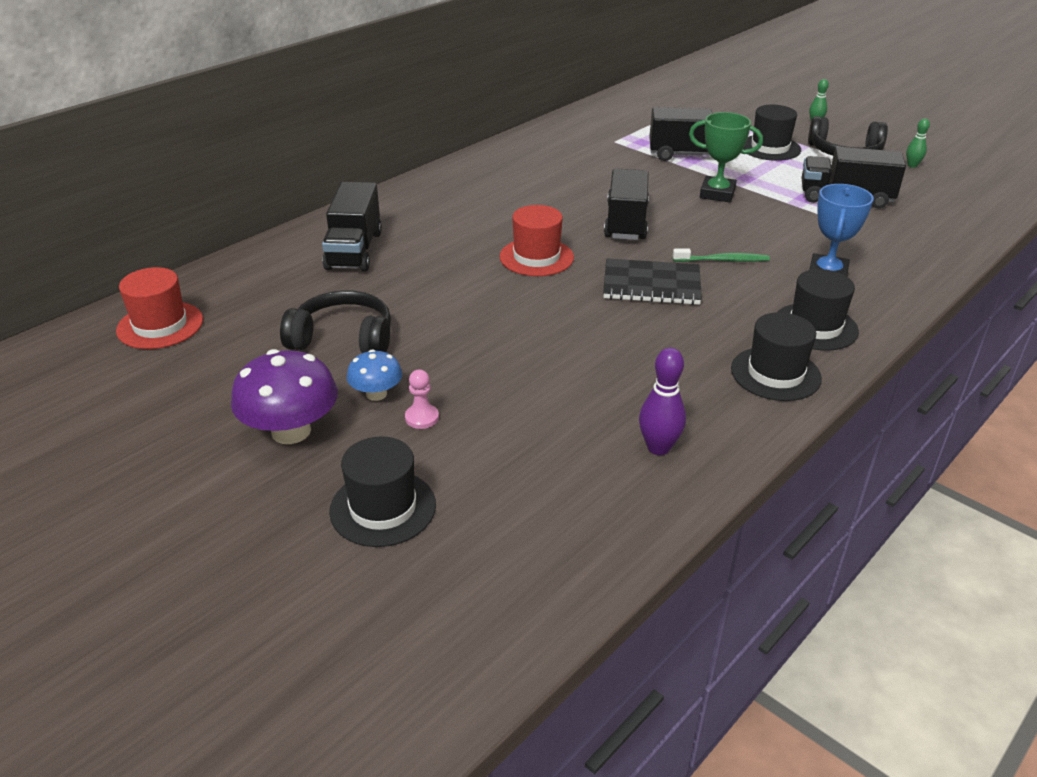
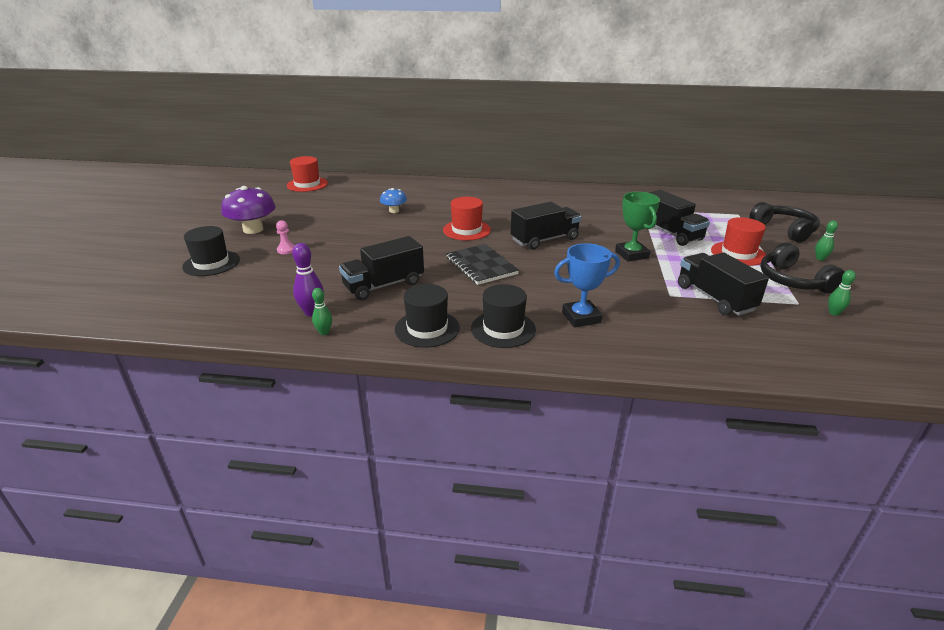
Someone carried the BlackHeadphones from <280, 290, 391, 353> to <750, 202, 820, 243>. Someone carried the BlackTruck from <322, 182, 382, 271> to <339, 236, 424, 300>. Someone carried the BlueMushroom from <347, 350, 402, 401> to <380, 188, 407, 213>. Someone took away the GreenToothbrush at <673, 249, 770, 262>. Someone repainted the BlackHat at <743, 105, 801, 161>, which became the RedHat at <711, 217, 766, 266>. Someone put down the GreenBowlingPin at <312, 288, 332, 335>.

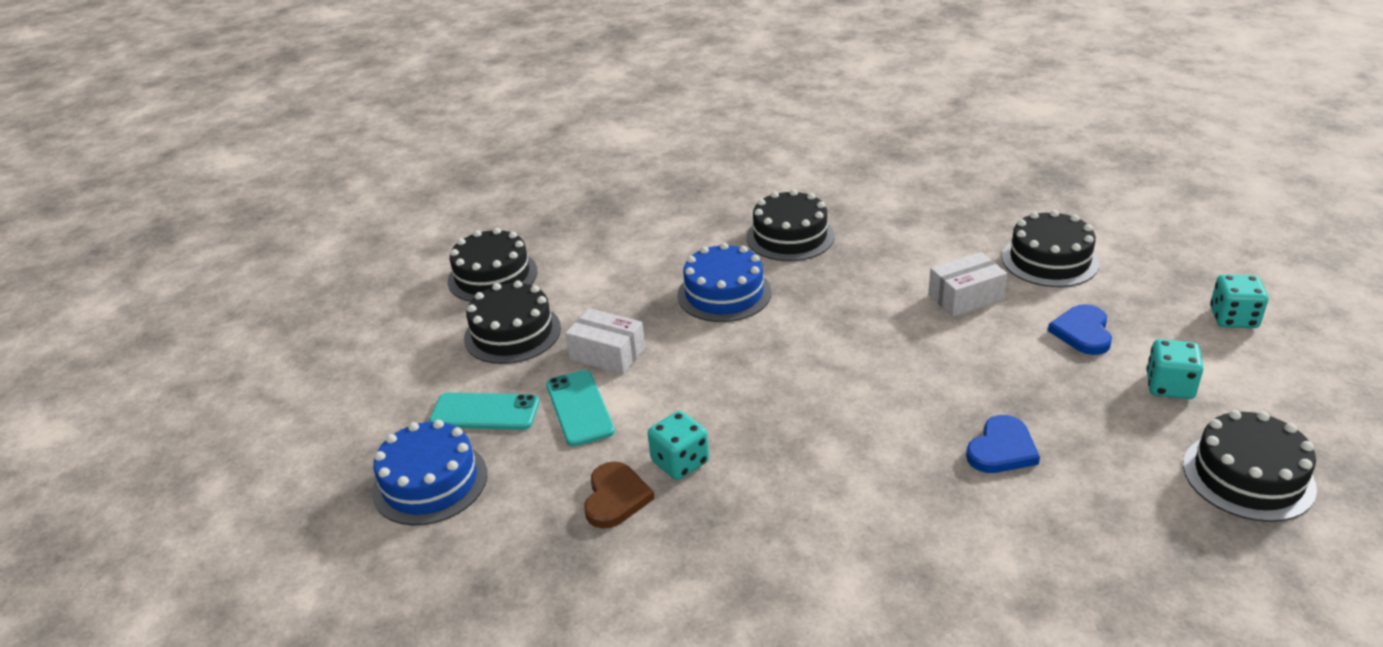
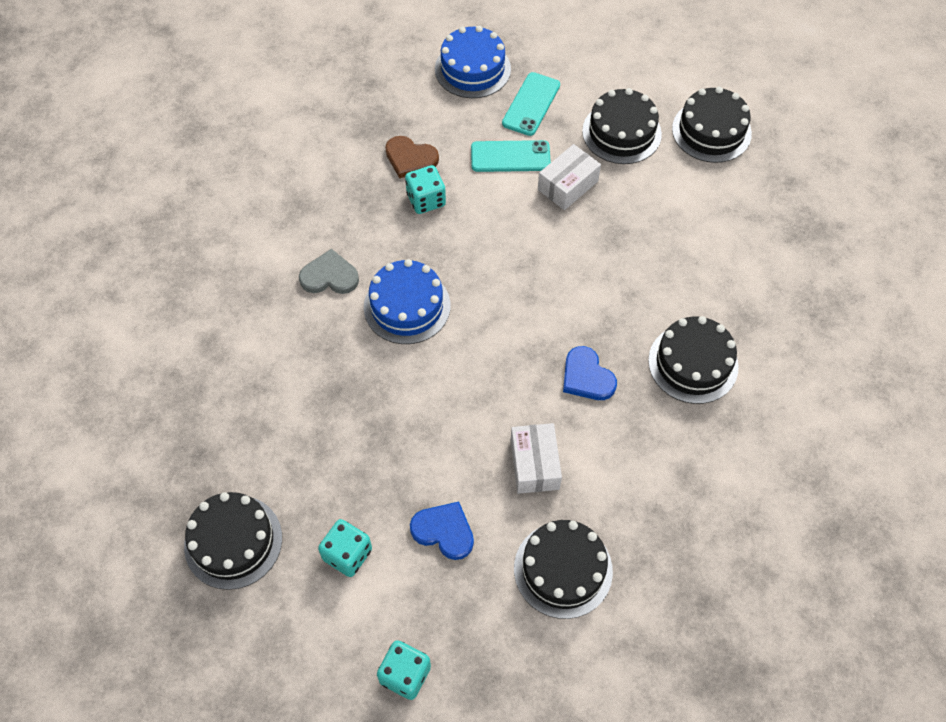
Someone carried the BlueCake from <677, 243, 771, 322> to <364, 259, 450, 344>. Someone carried the BlueHeart from <966, 415, 1040, 473> to <563, 346, 617, 400>. Someone put down the GreyHeart at <299, 249, 359, 294>.

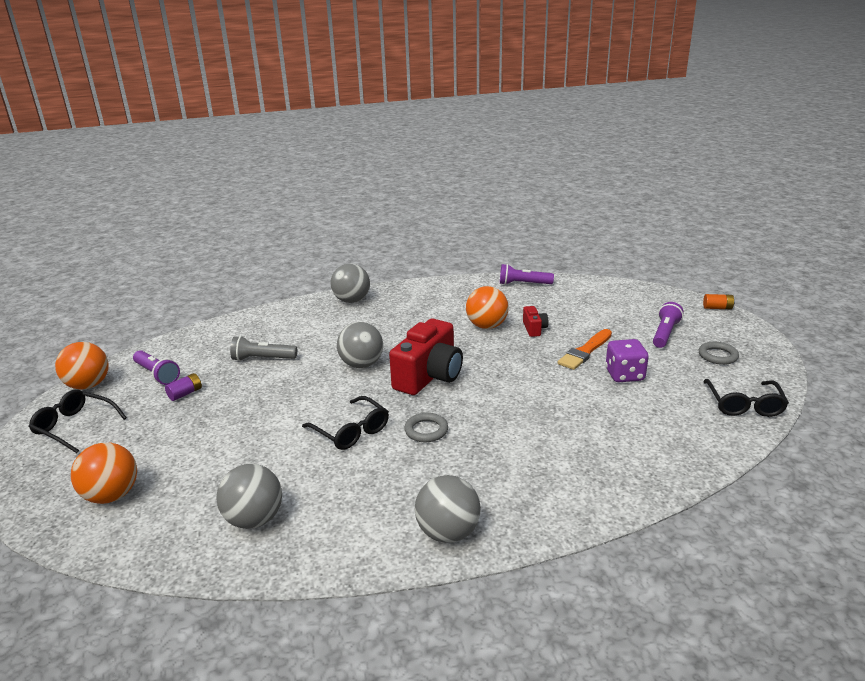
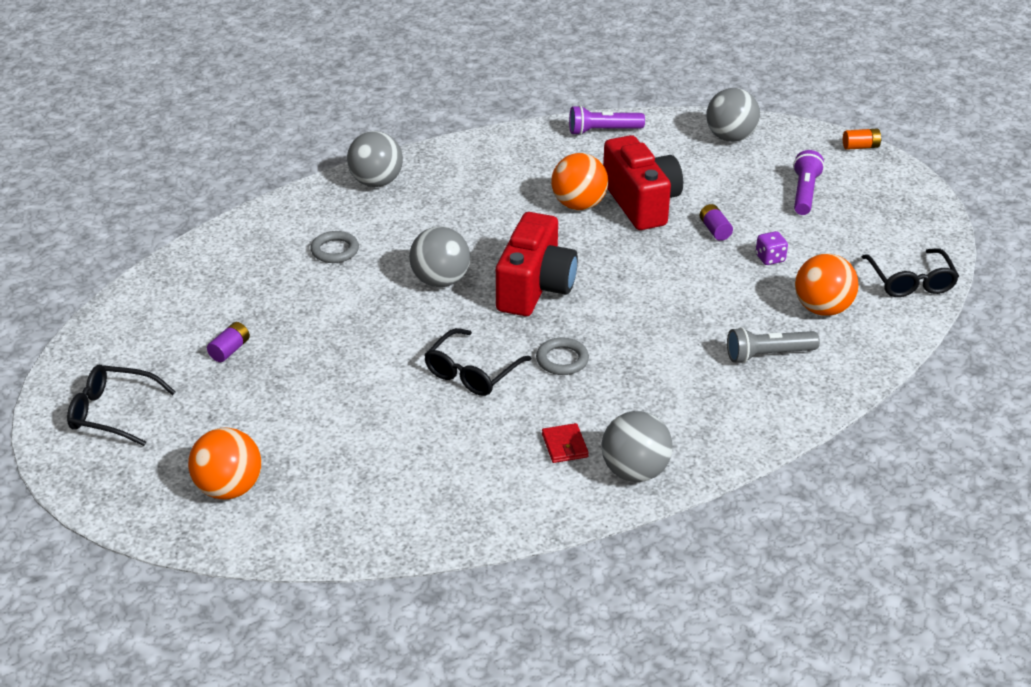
Someone carried the OrangeBall from <55, 342, 109, 390> to <795, 254, 859, 316>. Someone took away the PurpleFlashlight at <133, 350, 180, 385>. Someone carried the GreyBall from <216, 464, 282, 529> to <706, 88, 760, 142>. Someone carried the GreyFlashlight from <230, 336, 297, 361> to <727, 327, 820, 363>. Someone rotated the BlackGlasses at <302, 396, 389, 450> by 90 degrees clockwise. Someone scaled the RedCamera at <523, 306, 549, 337> by 2.17. Someone swapped the OrangeBrush at <558, 329, 612, 370> for the PurpleBattery at <699, 204, 733, 241>. Someone scaled the PurpleDice at <605, 339, 649, 382> by 0.60. Someone carried the GreyRing from <699, 342, 739, 365> to <310, 231, 359, 263>. Someone put down the RedWallet at <542, 423, 589, 463>.

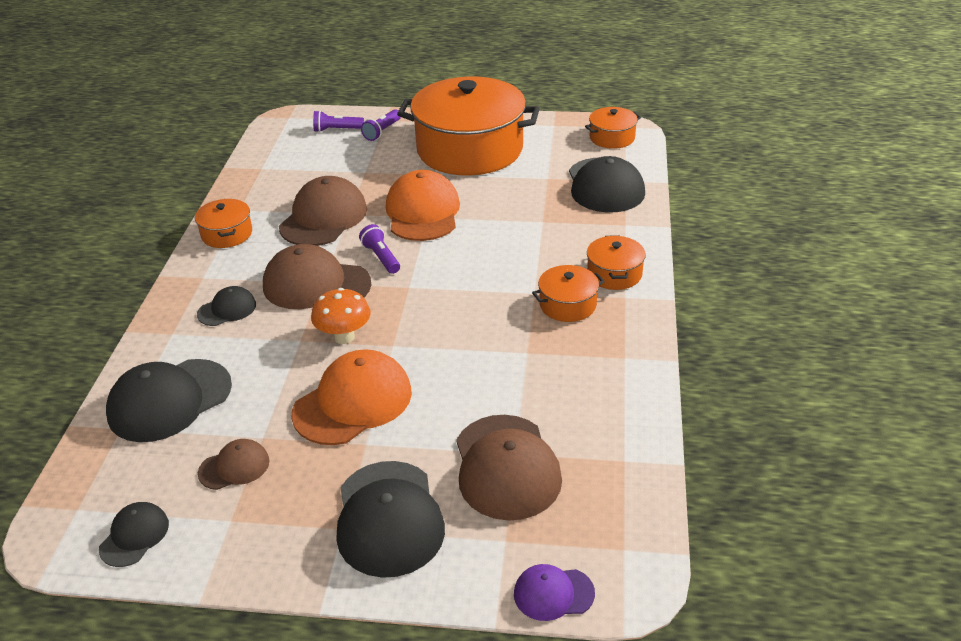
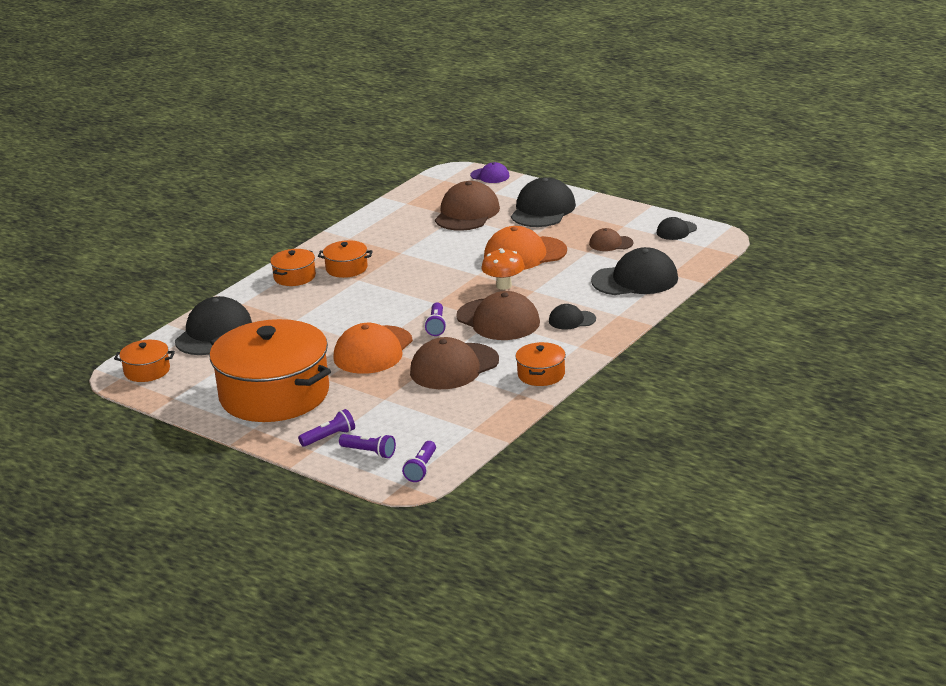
Someone put down the PurpleFlashlight at <402, 441, 436, 482>.

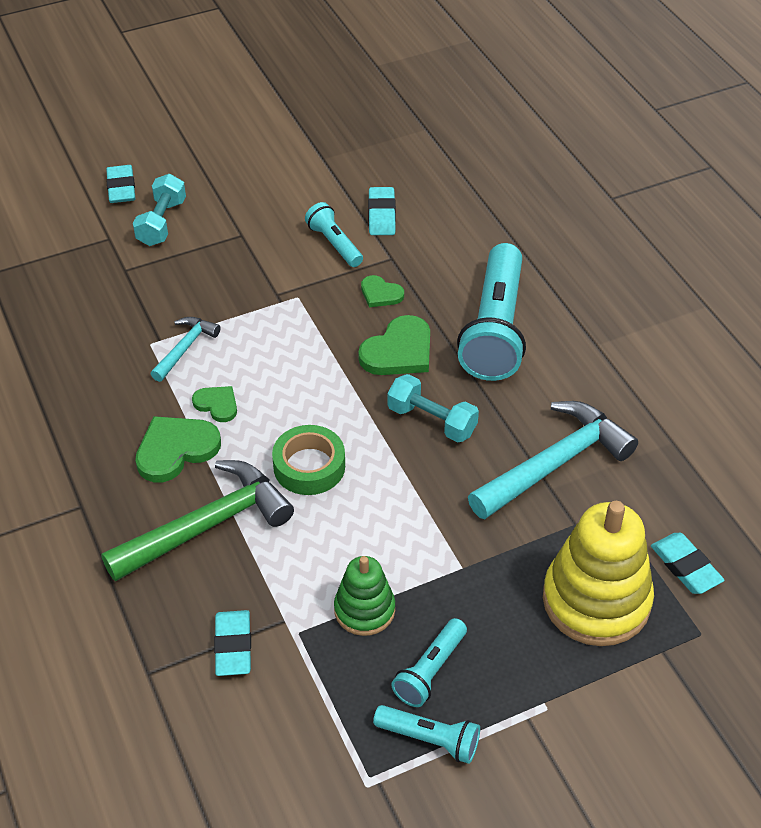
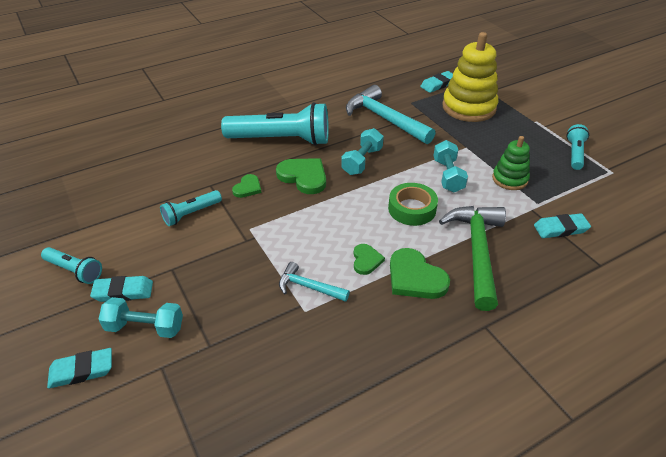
Someone rotated the GreenHammer at <101, 460, 294, 582> by 45 degrees clockwise. Someone rotated the GreenHeart at <192, 386, 237, 422> by 150 degrees clockwise. Someone carried the TurquoiseEraser from <368, 187, 396, 235> to <90, 276, 153, 302>. Someone carried the TurquoiseFlashlight from <391, 618, 467, 707> to <41, 247, 102, 284>. Someone put down the TurquoiseDumbbell at <433, 140, 468, 192>.

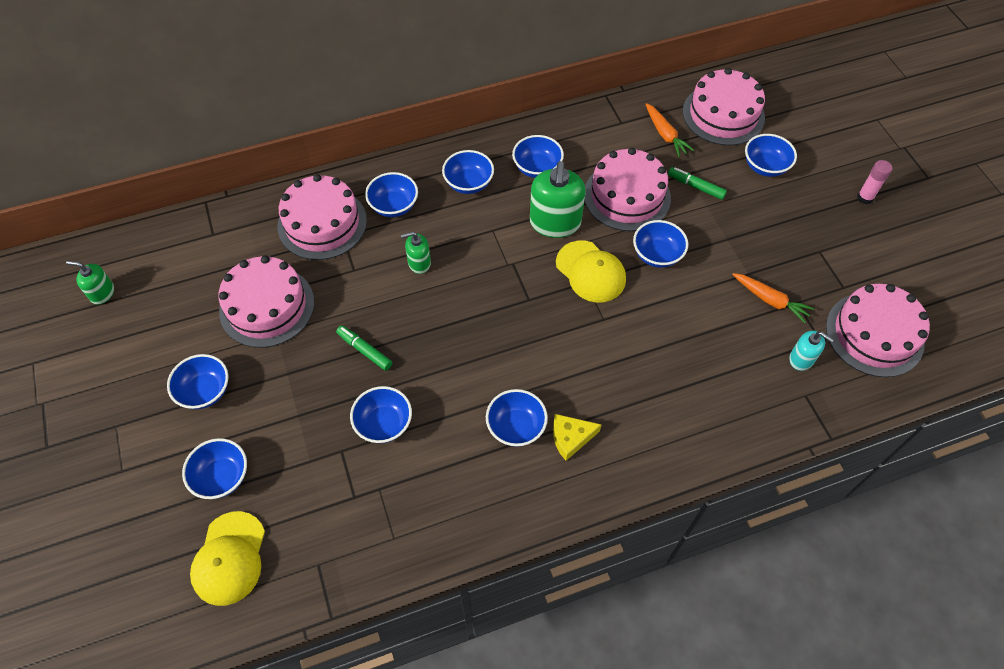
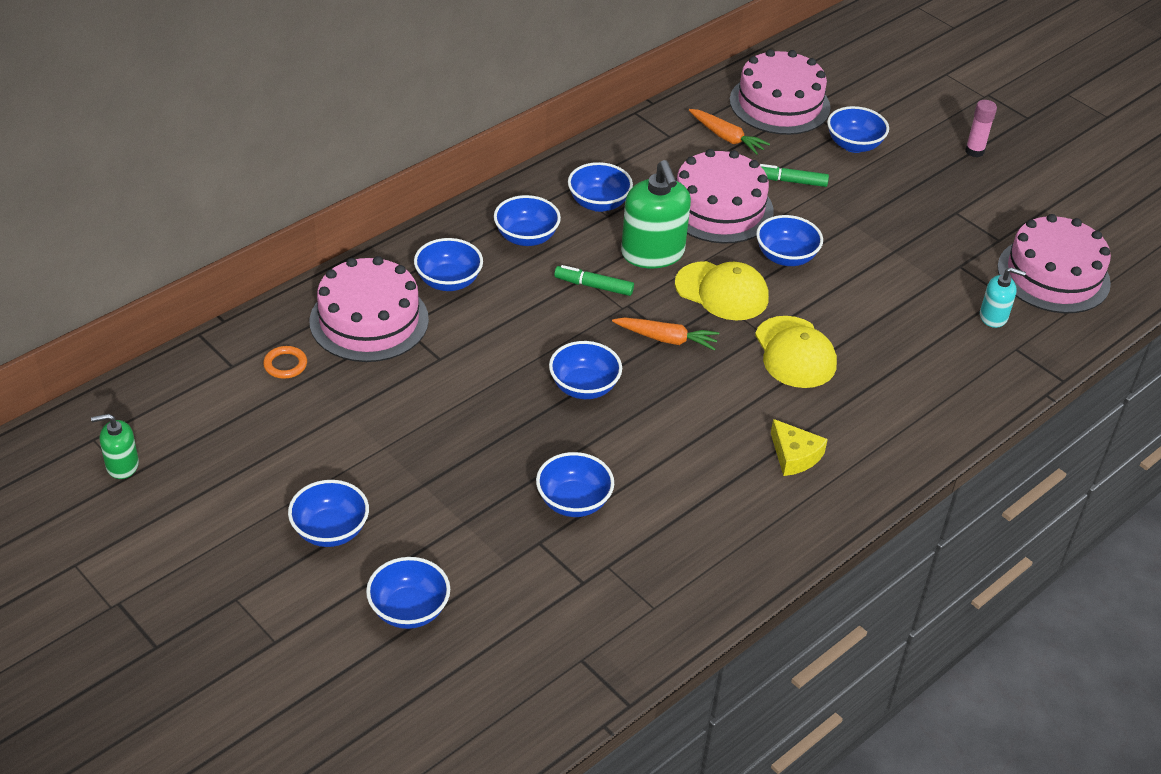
Someone carried the YellowCap from <190, 511, 265, 606> to <755, 316, 837, 388>. Someone took away the PinkCake at <219, 255, 314, 348>. Someone carried the GreenMarker from <336, 325, 392, 371> to <554, 265, 634, 296>. Someone took away the GreenSoapDispenser at <401, 232, 431, 274>. Someone carried the BlueBowl from <486, 389, 548, 447> to <549, 341, 622, 399>. Someone rotated the YellowCheese at <553, 414, 602, 461> by 90 degrees counterclockwise. Someone carried the OrangeCarrot from <732, 273, 814, 323> to <612, 317, 719, 351>. Someone put down the OrangeRing at <263, 346, 307, 379>.

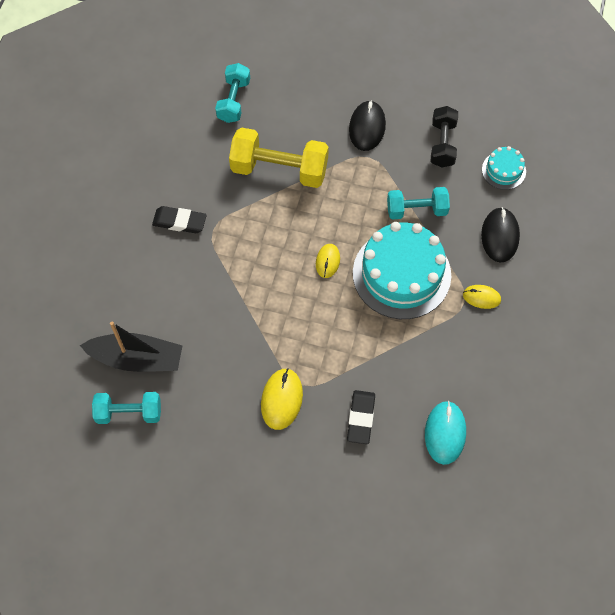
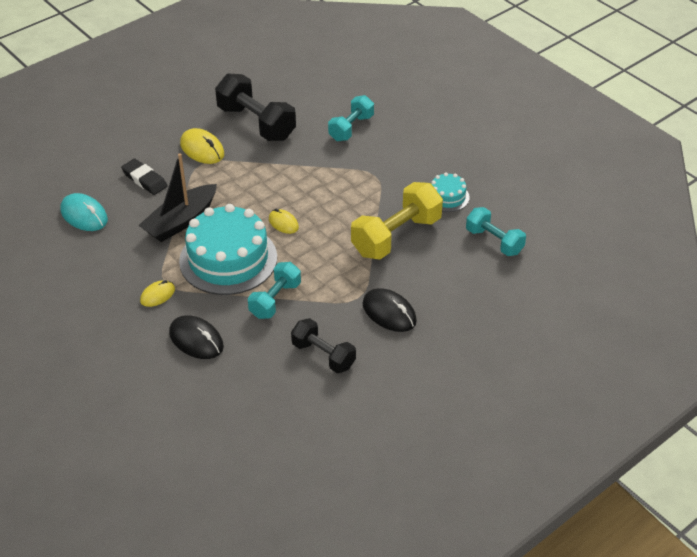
Someone carried the BlackBoat from <80, 322, 182, 372> to <139, 153, 217, 242>. Someone carried the TurquoiseDumbbell from <92, 392, 161, 424> to <328, 95, 374, 141>. Someone took away the BlackEraser at <152, 206, 207, 233>. Someone carried the TurquoiseCake from <482, 146, 526, 190> to <431, 173, 470, 212>. Someone put down the BlackDumbbell at <215, 73, 296, 141>.

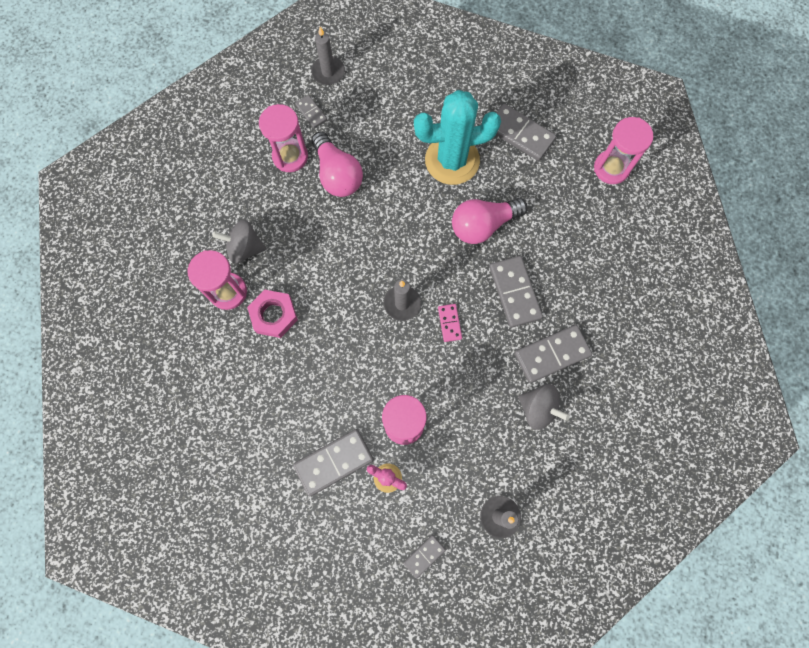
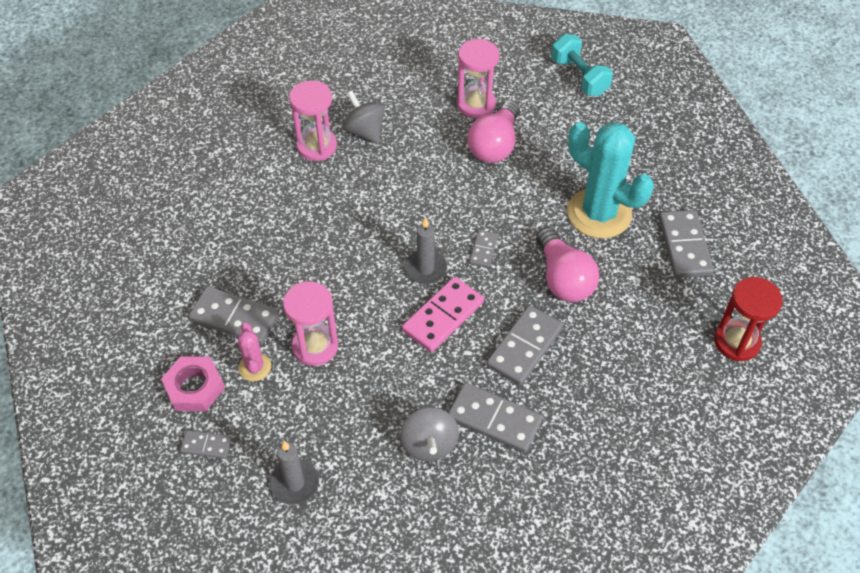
Someone carried the PinkNut from <247, 290, 298, 338> to <161, 356, 225, 411>. Someone carried the GreyDomino from <295, 95, 327, 128> to <469, 230, 498, 268>. Someone swapped the GreyCandle at <311, 27, 345, 85> for the TurquoiseDumbbell at <551, 34, 613, 96>. Someone scaled the PinkDomino at <438, 304, 462, 342> by 1.87. Someone rotated the PinkLightBulb at <452, 198, 527, 244> by 135 degrees counterclockwise. Someone repainted the PinkHourglass at <594, 117, 654, 184>, which became the RedHourglass at <714, 277, 783, 361>.

